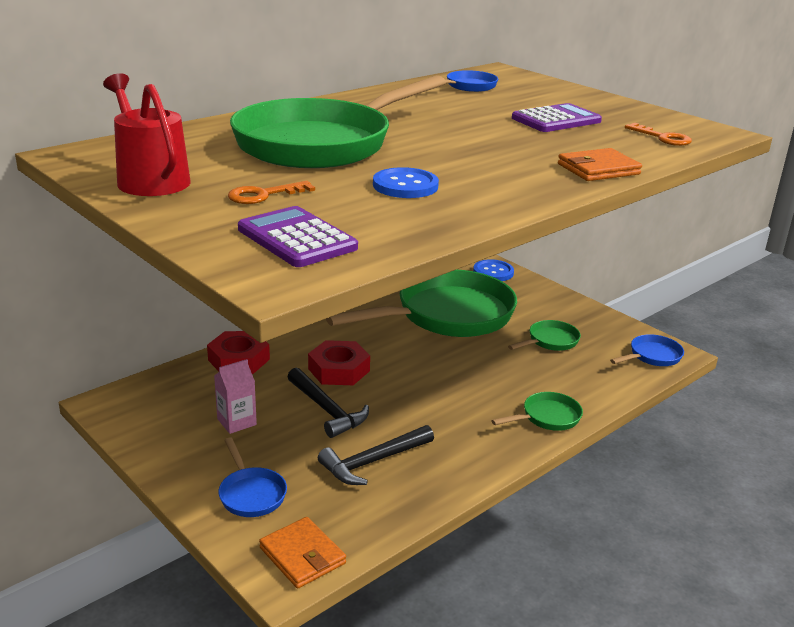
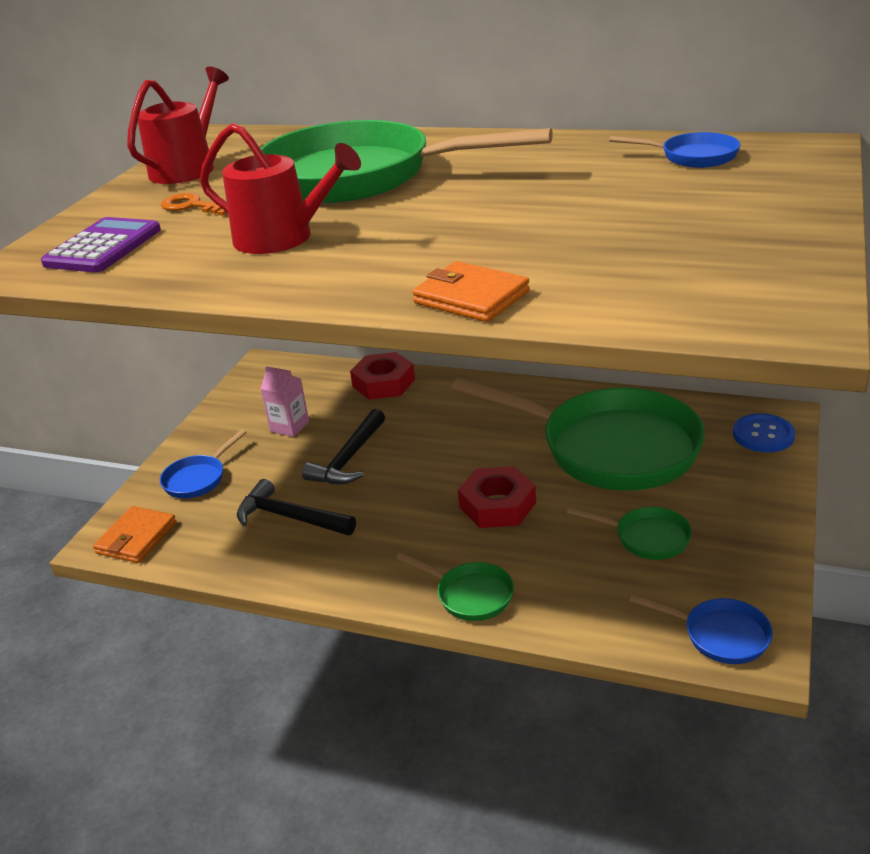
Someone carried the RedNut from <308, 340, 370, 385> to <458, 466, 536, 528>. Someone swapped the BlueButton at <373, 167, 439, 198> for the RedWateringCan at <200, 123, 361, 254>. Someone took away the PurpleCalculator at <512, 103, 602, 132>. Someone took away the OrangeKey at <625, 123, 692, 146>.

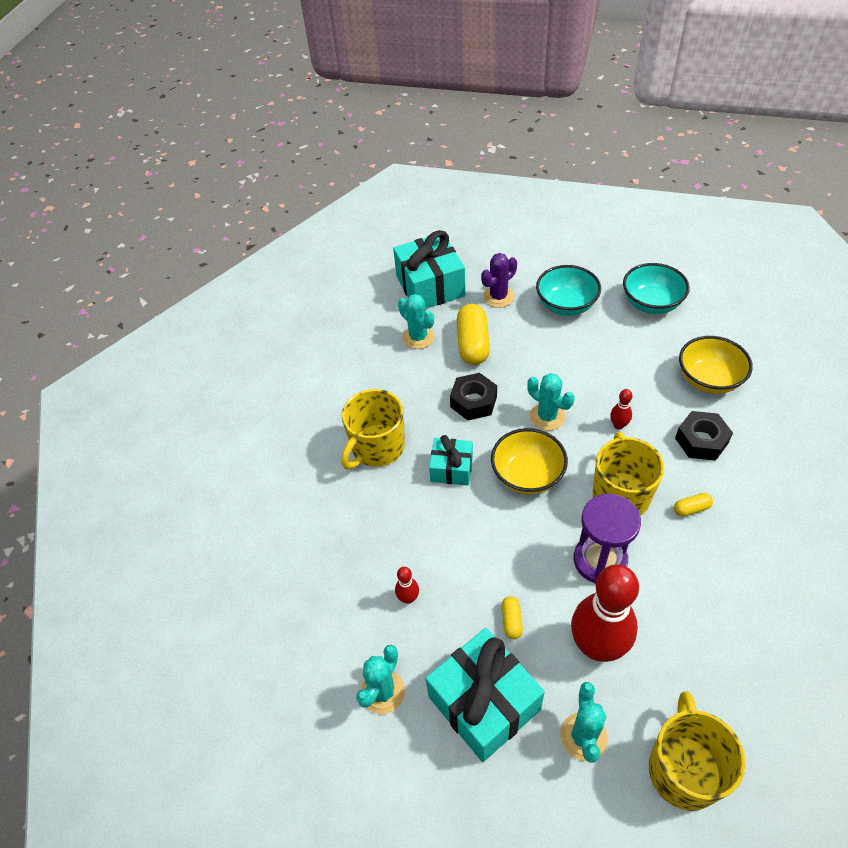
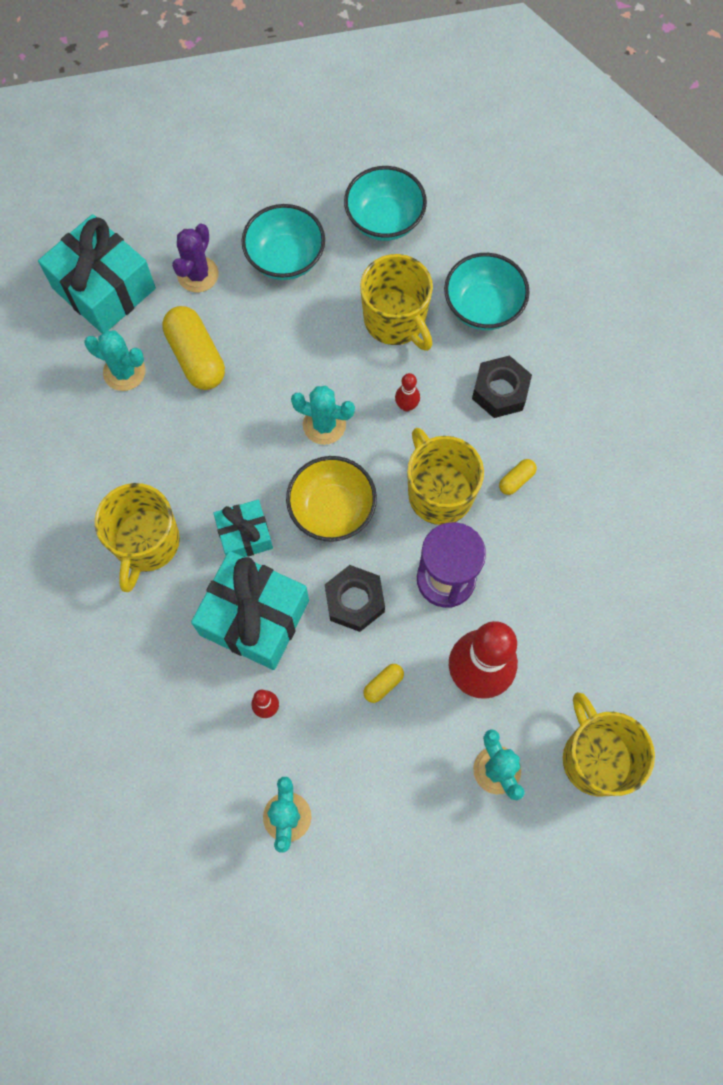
Someone carried the TurquoiseGift from <425, 628, 545, 762> to <191, 551, 309, 670>. Someone carried the BlackNut from <450, 373, 497, 420> to <325, 565, 385, 632>. Someone rotated the YellowCapsule at <502, 596, 523, 639> by 75 degrees clockwise. Someone repainted the YellowBowl at <679, 336, 753, 394>, which became the TurquoiseBowl at <444, 253, 530, 330>. Someone put down the YellowMug at <360, 254, 433, 351>.

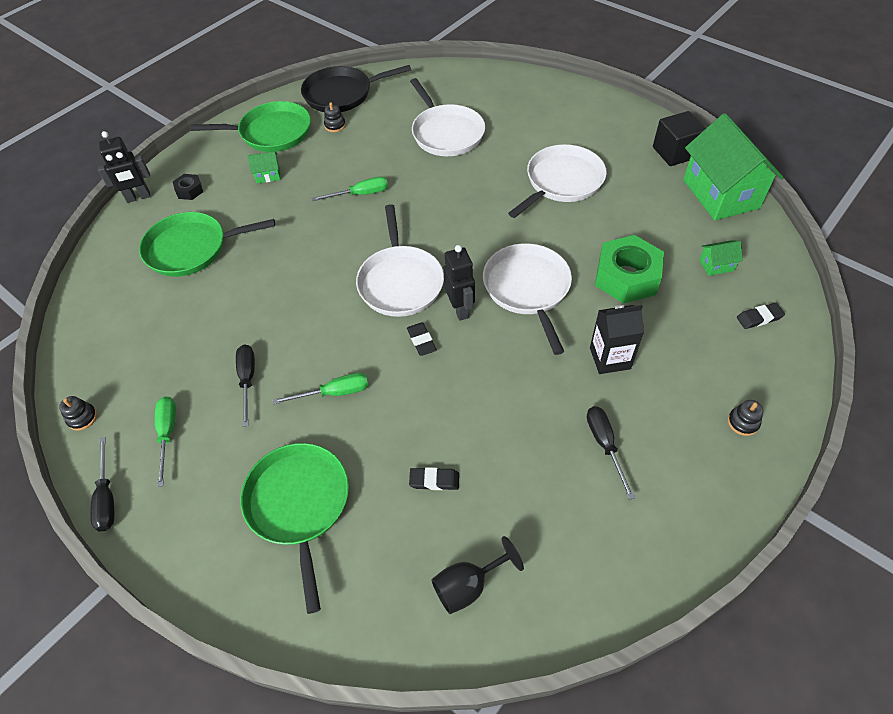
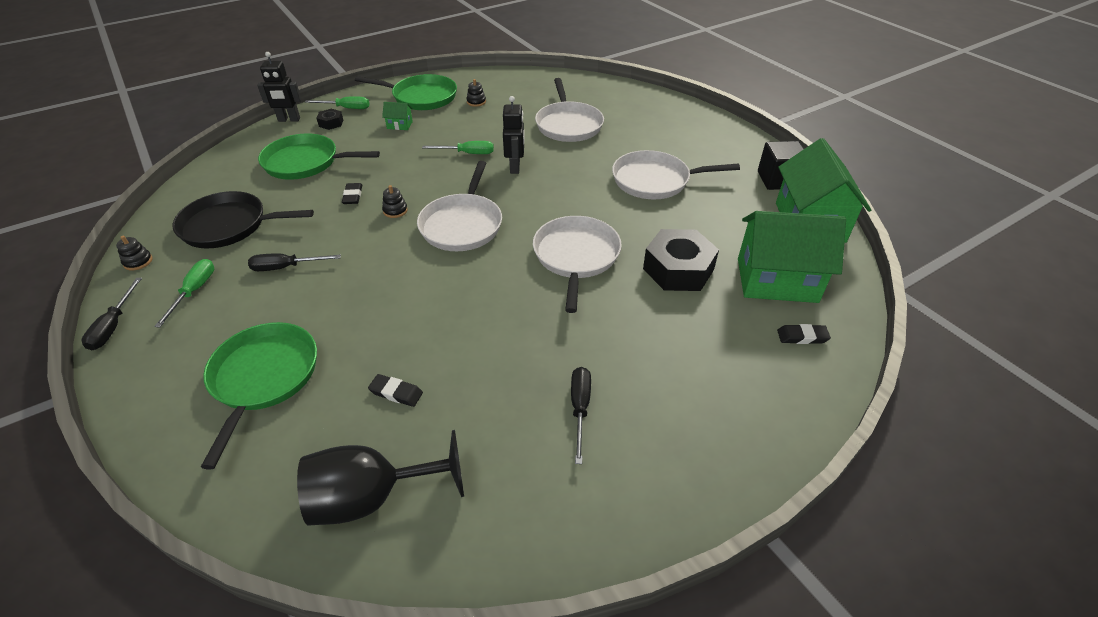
Someone rotated the BlackScrewdriver at <236, 345, 255, 427> by 105 degrees counterclockwise. Someone carried the GreenScrewdriver from <273, 373, 368, 404> to <305, 96, 369, 109>. Someone carried the BlackPan from <301, 65, 411, 112> to <173, 191, 314, 249>. Someone carried the BlackEraser from <407, 322, 437, 356> to <342, 183, 362, 204>. Someone scaled the BlackGoblet at <431, 536, 524, 614> by 1.60. Someone carried the BlackRobot from <443, 245, 475, 321> to <503, 96, 525, 174>. Someone rotated the WhitePan at <508, 144, 607, 218> by 150 degrees counterclockwise. Someone took away the BlackCarton at <590, 305, 644, 374>. Someone repainted the GreenNut at <595, 235, 664, 304>, which became the BlackNut at <643, 229, 719, 291>. Someone scaled the GreenHouse at <699, 241, 743, 276> by 2.48. Someone carried the BlackStackingToy from <728, 400, 763, 436> to <382, 185, 408, 218>.

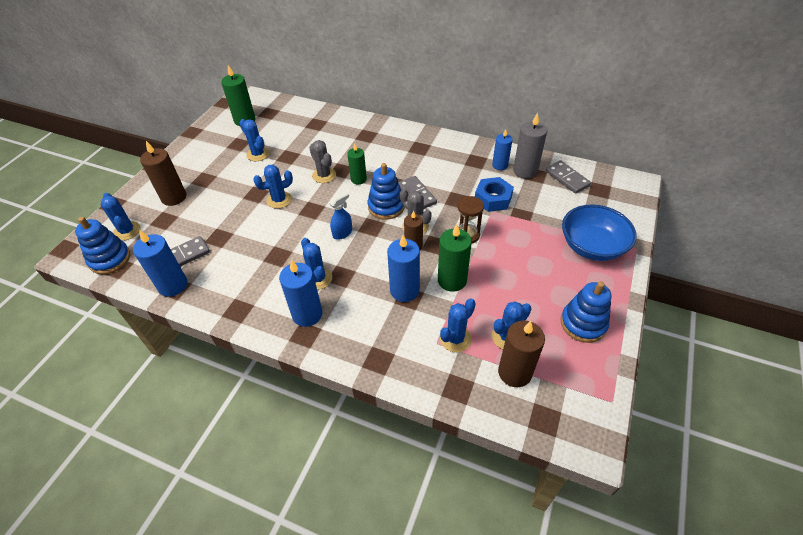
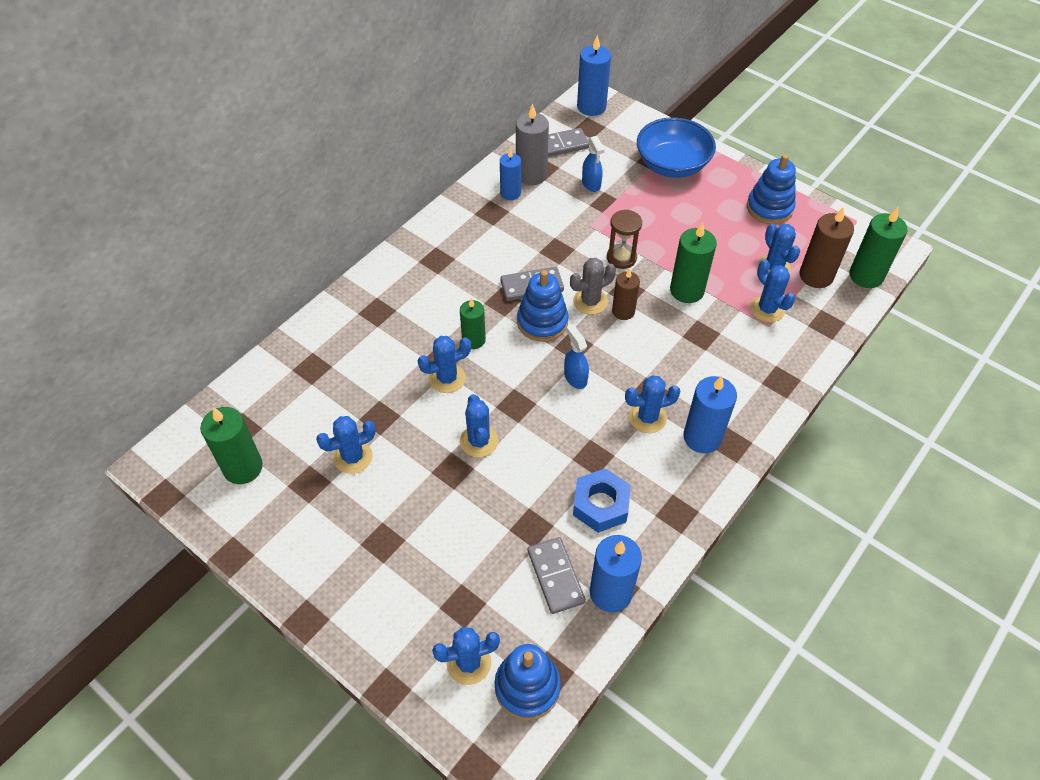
Someone took away the BrownCandle at <140, 141, 186, 206>. Someone repainted the GreyCactus at <309, 140, 336, 183>, which became the BlueCactus at <418, 336, 471, 393>. Someone carried the BlueCandle from <387, 235, 420, 302> to <577, 35, 611, 116>. Someone carried the BlueNut from <475, 177, 514, 212> to <573, 468, 631, 533>. Someone put down the BlueSprayBottle at <582, 136, 605, 192>. Someone put down the GreenCandle at <849, 207, 908, 288>.

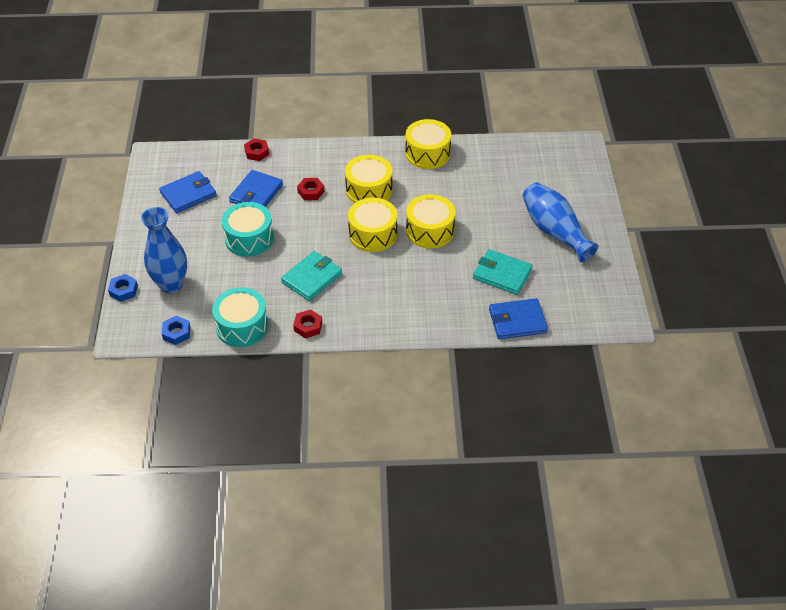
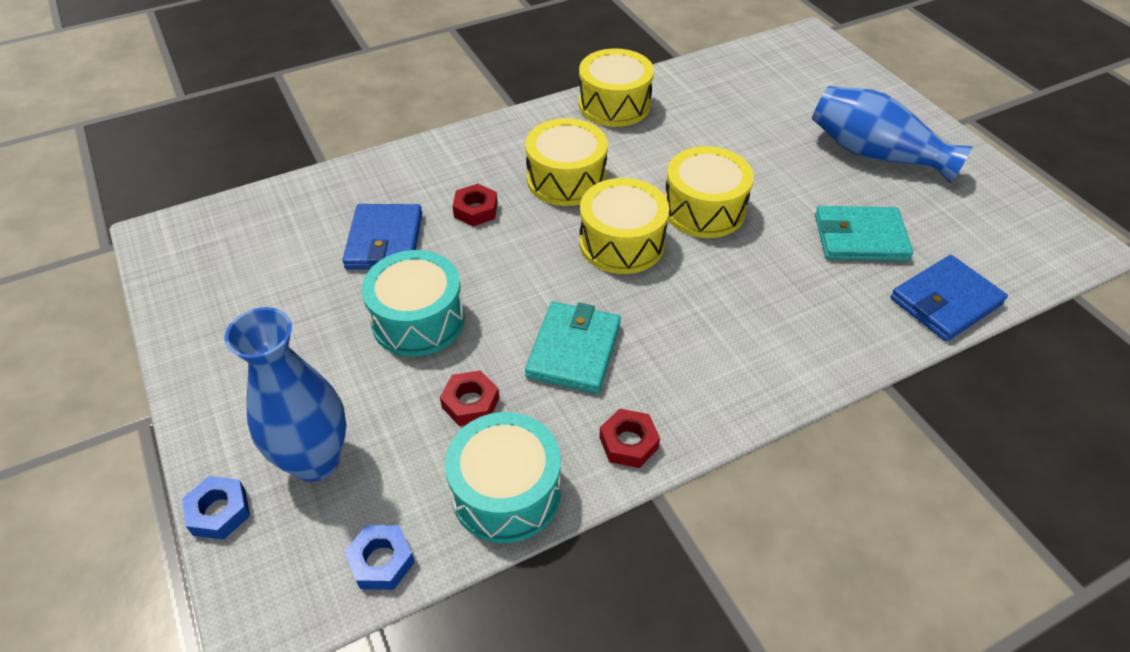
Someone took away the BlueWallet at <159, 171, 217, 213>. Someone carried the RedNut from <244, 138, 269, 161> to <440, 370, 499, 426>.

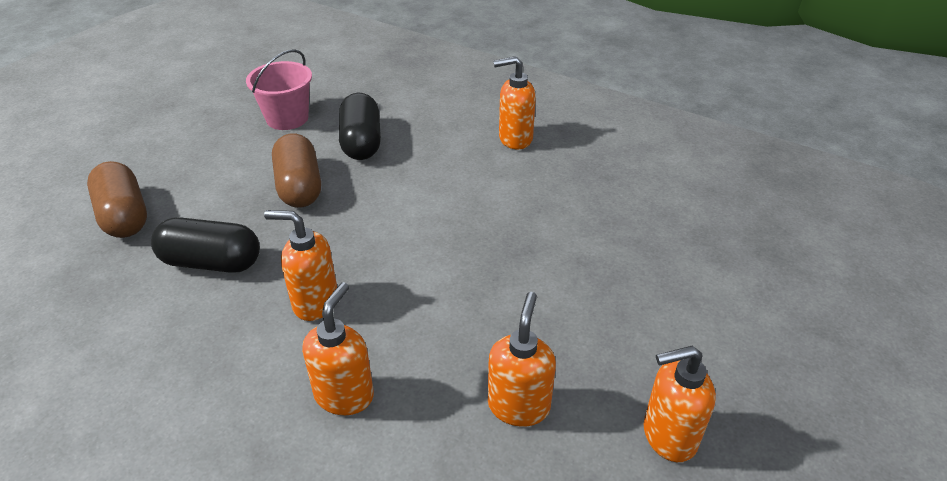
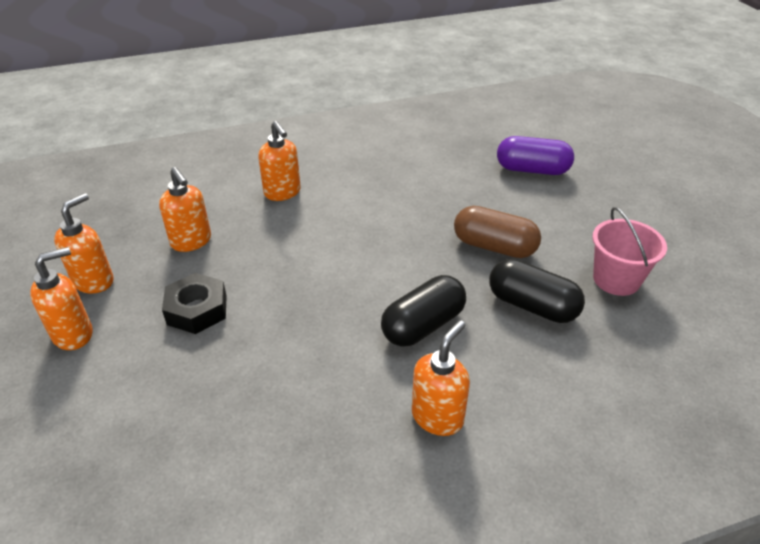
Someone repainted the BrownCapsule at <87, 161, 147, 238>, which became the PurpleCapsule at <497, 136, 574, 175>. Someone carried the BlackCapsule from <151, 217, 260, 273> to <381, 275, 466, 347>. Someone carried the OrangeSoapDispenser from <264, 210, 337, 321> to <30, 247, 93, 350>. Someone put down the BlackNut at <162, 273, 226, 334>.

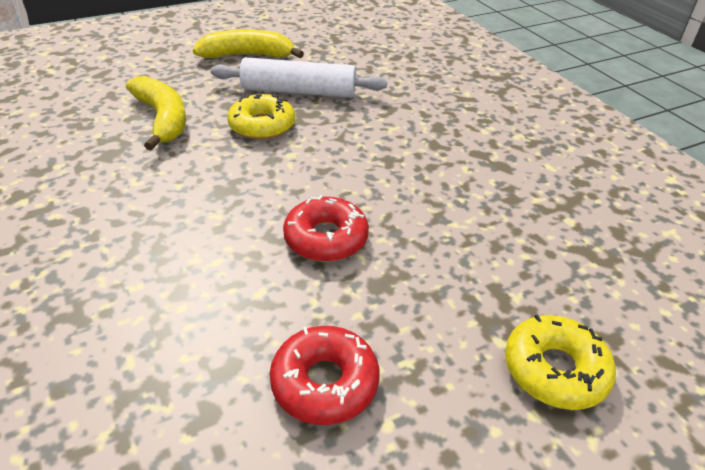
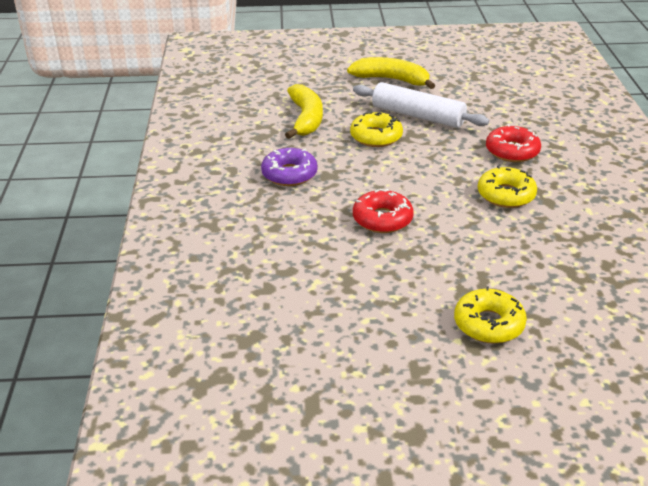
Someone carried the RedDonut from <270, 326, 379, 425> to <486, 124, 541, 162>. Someone put down the PurpleDonut at <261, 148, 318, 186>. Someone put down the YellowDonut at <478, 166, 537, 208>.

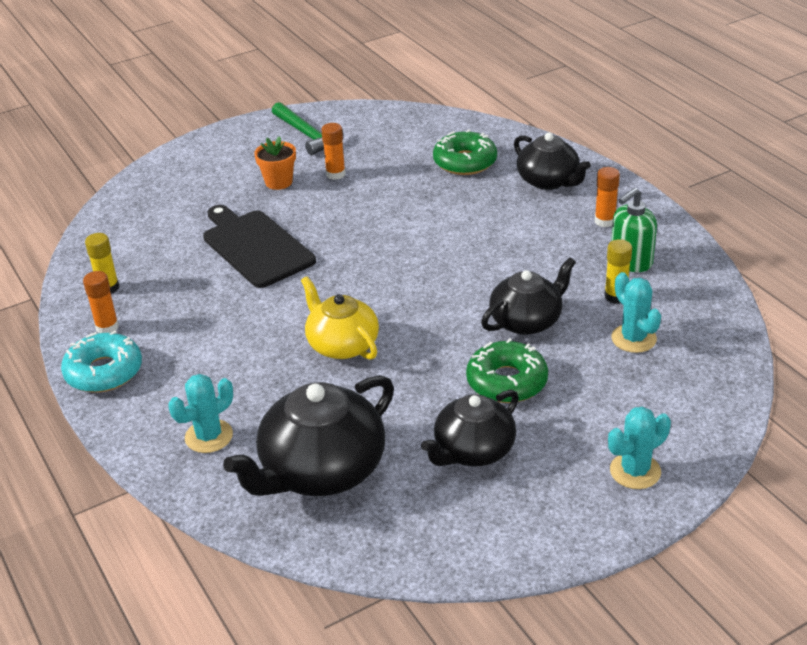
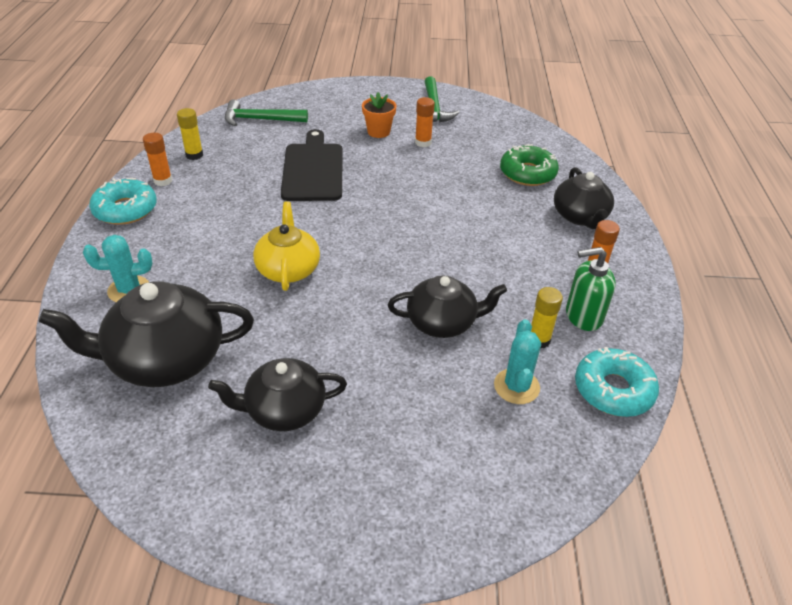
Someone took away the GreenDonut at <466, 338, 548, 403>. Someone took away the TurquoiseCactus at <608, 406, 671, 489>. Someone put down the GreenHammer at <225, 99, 308, 126>. Someone put down the TurquoiseDonut at <575, 347, 659, 417>.

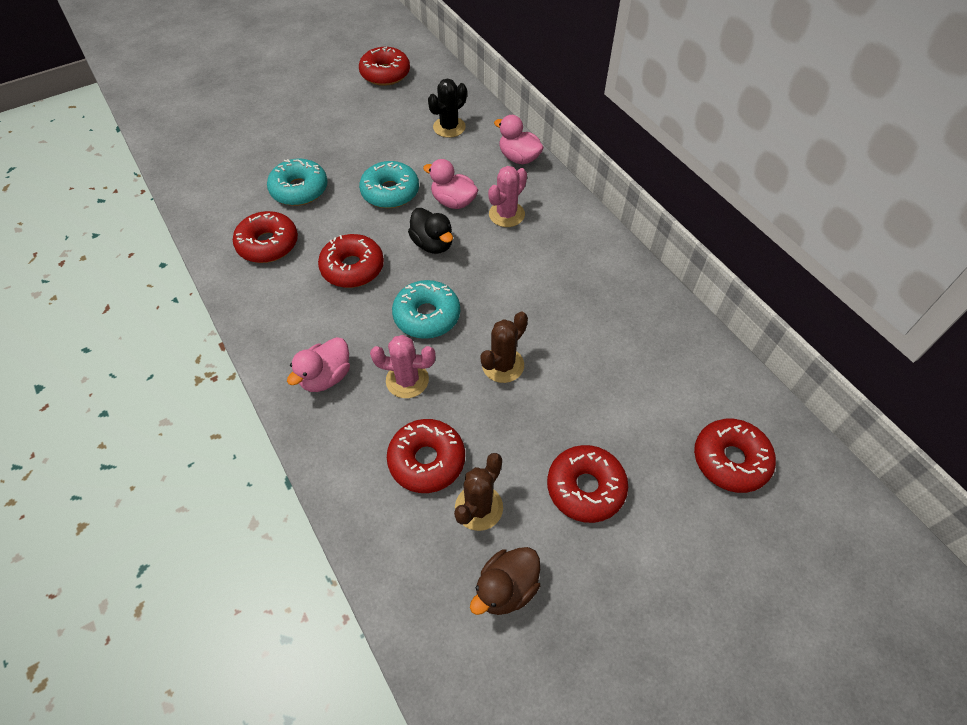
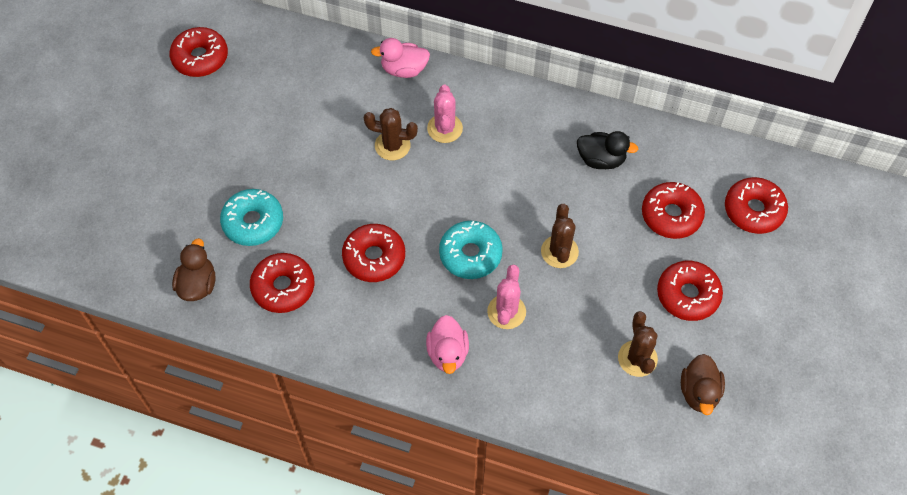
Someone took away the TurquoiseDonut at <359, 161, 419, 208>. Someone rotated the PinkCactus at <370, 335, 436, 398> by 45 degrees counterclockwise. Someone carried the RedDonut from <387, 419, 465, 493> to <642, 182, 705, 239>. Someone carried the BlackDuck from <408, 208, 453, 254> to <577, 131, 638, 169>. Someone swapped the PinkDuck at <423, 159, 478, 209> for the BrownCactus at <364, 108, 418, 160>. Someone took away the BlackCactus at <428, 79, 467, 138>. Someone put down the BrownDuck at <172, 238, 216, 301>.

